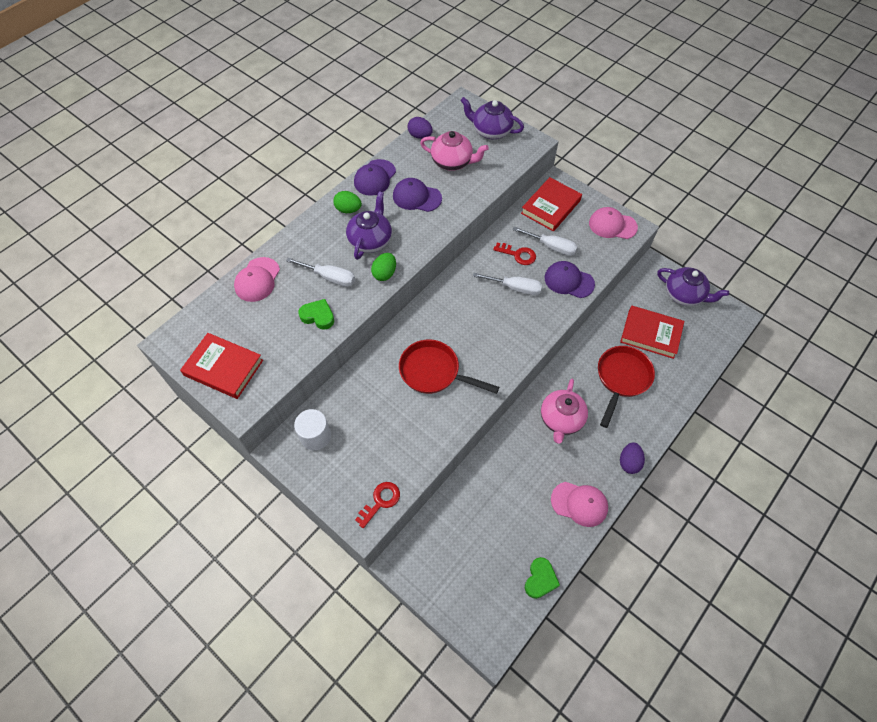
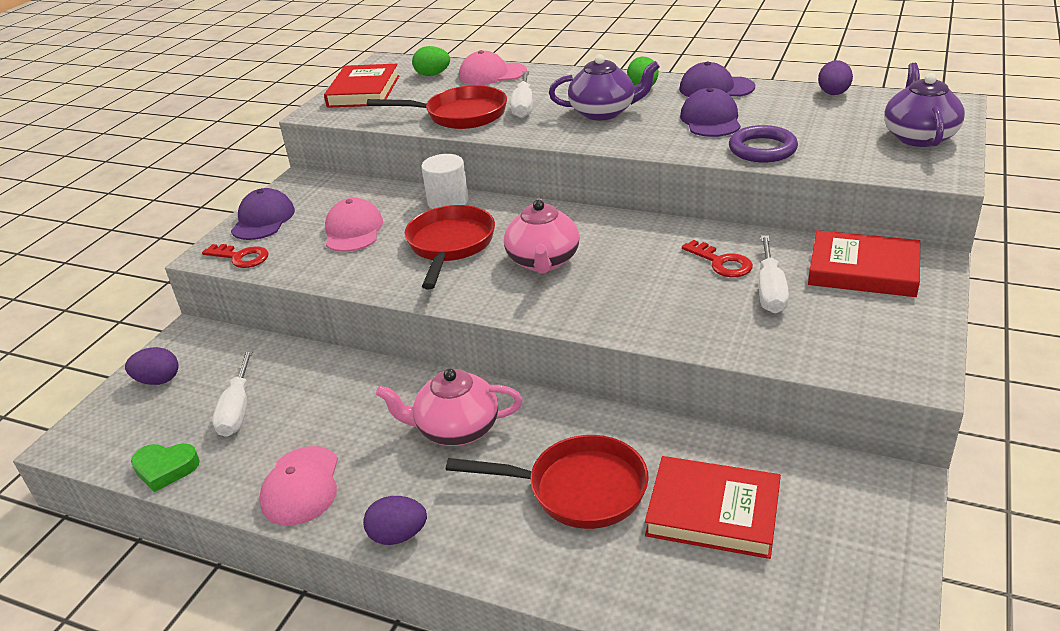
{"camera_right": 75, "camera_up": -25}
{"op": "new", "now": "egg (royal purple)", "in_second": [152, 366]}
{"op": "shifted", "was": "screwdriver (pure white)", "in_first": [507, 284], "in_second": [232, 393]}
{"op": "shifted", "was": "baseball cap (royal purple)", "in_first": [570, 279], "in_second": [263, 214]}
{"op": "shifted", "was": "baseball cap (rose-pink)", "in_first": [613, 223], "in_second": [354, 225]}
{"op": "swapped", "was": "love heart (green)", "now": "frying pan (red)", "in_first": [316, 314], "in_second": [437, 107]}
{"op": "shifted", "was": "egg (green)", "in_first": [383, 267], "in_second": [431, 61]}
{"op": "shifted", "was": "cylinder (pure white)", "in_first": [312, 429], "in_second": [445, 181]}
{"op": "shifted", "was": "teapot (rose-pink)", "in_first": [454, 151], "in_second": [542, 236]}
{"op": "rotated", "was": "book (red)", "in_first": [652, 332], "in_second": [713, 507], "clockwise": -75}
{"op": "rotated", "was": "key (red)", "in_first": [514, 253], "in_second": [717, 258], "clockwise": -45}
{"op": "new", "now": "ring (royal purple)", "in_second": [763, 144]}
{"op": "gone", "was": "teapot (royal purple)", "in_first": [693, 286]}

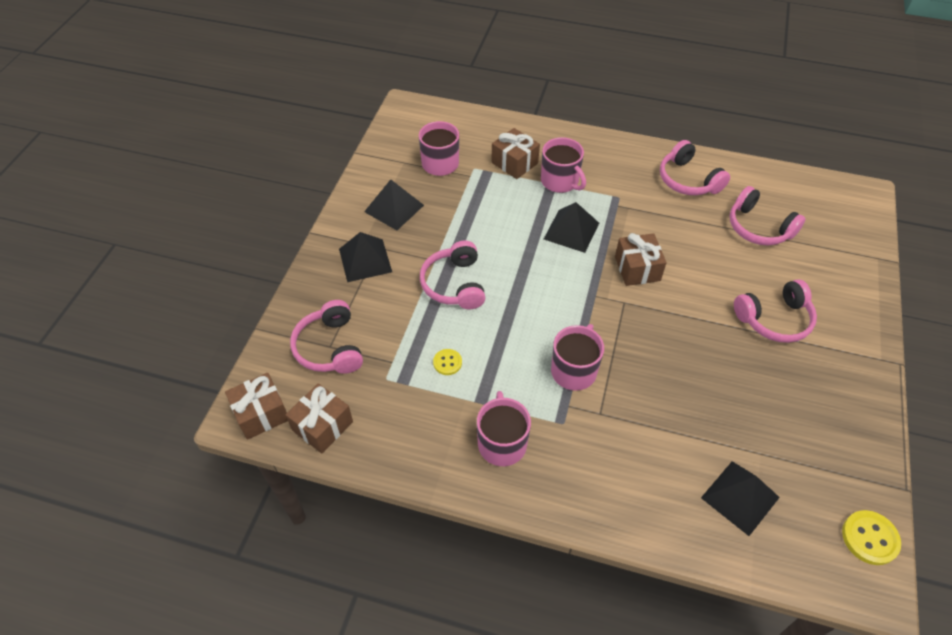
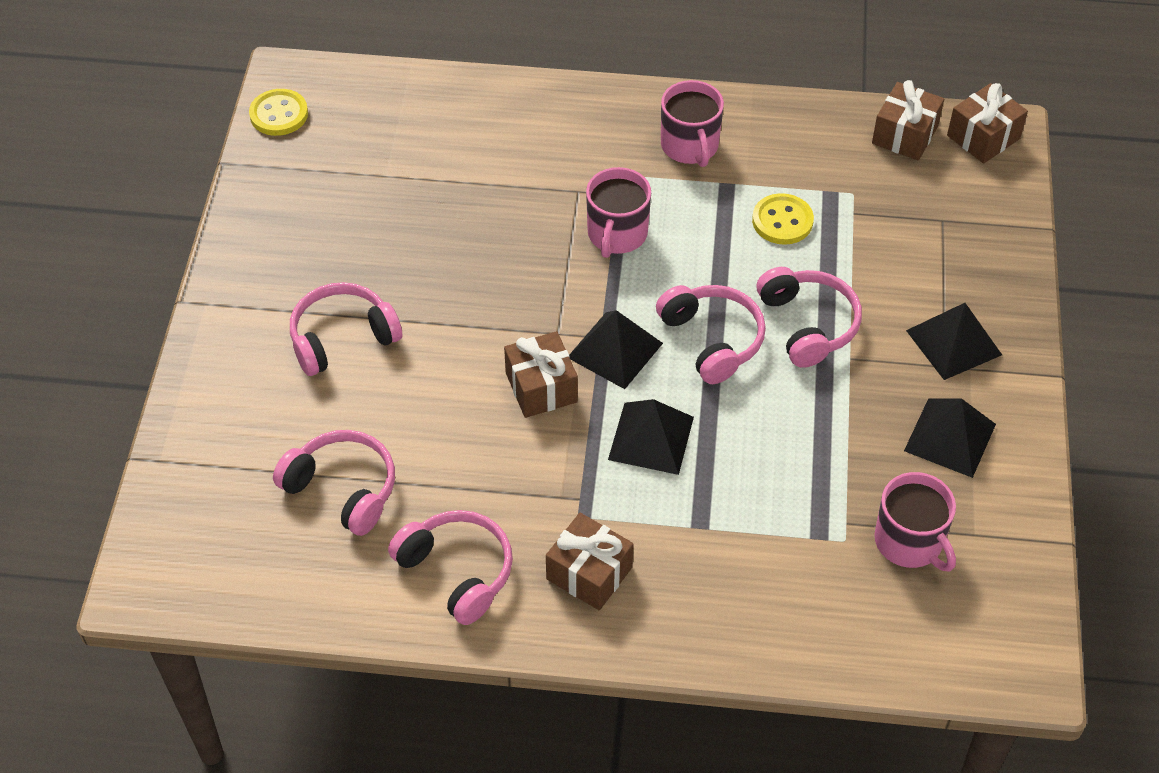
{"camera_right": 170, "camera_up": 0}
{"op": "shifted", "was": "gift (russet)", "in_first": [515, 153], "in_second": [590, 561]}
{"op": "shifted", "was": "pyramid (jet-black)", "in_first": [740, 498], "in_second": [616, 349]}
{"op": "shifted", "was": "headset (rose-pink)", "in_first": [326, 337], "in_second": [711, 334]}
{"op": "scaled", "was": "shirt button (yellow)", "in_first": [447, 362], "in_second": [783, 219], "ratio": 1.6}
{"op": "gone", "was": "coffee mug (rose-pink)", "in_first": [563, 165]}

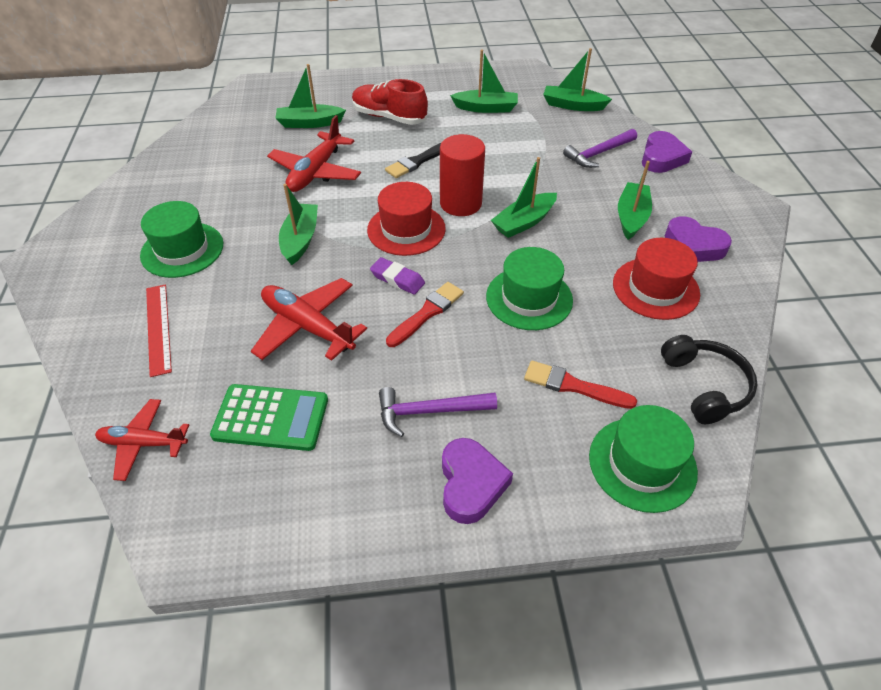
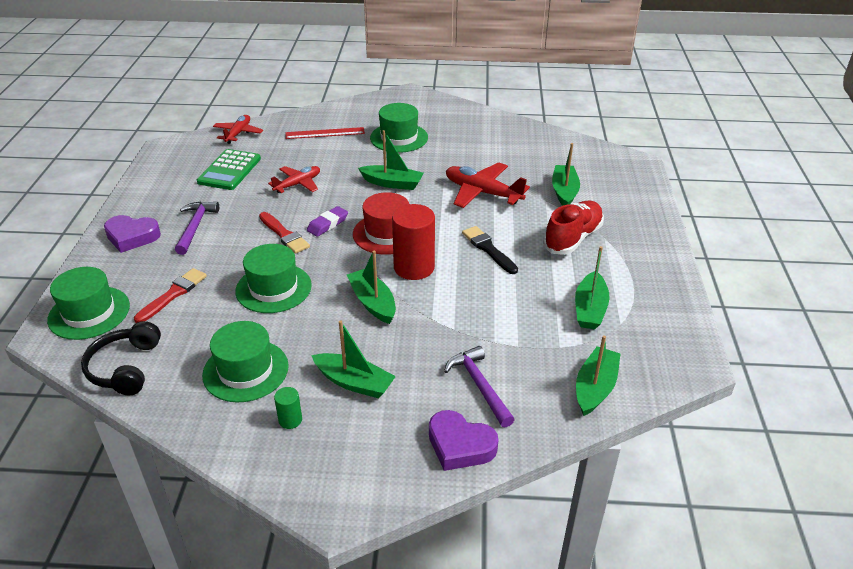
{"camera_right": 100, "camera_up": -10}
{"op": "rotated", "was": "headset (jet-black)", "in_first": [709, 379], "in_second": [121, 358], "clockwise": 90}
{"op": "repainted", "was": "hat (red)", "now": "hat (green)", "in_first": [656, 279], "in_second": [245, 361]}
{"op": "scaled", "was": "toy plane (red)", "in_first": [309, 319], "in_second": [294, 179], "ratio": 0.65}
{"op": "swapped", "was": "love heart (royal purple)", "now": "cylinder (green)", "in_first": [698, 239], "in_second": [288, 408]}

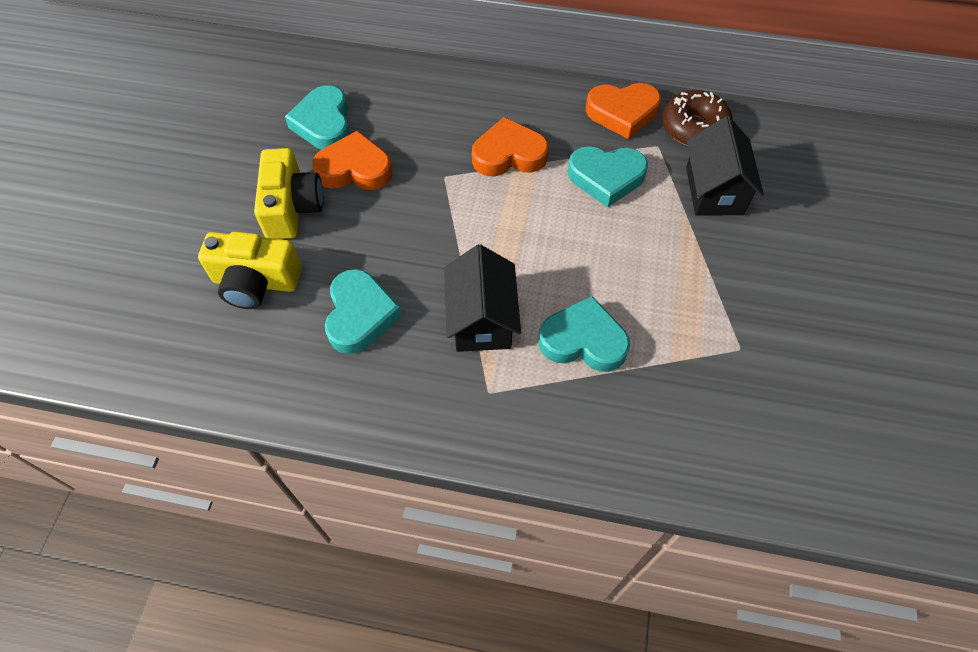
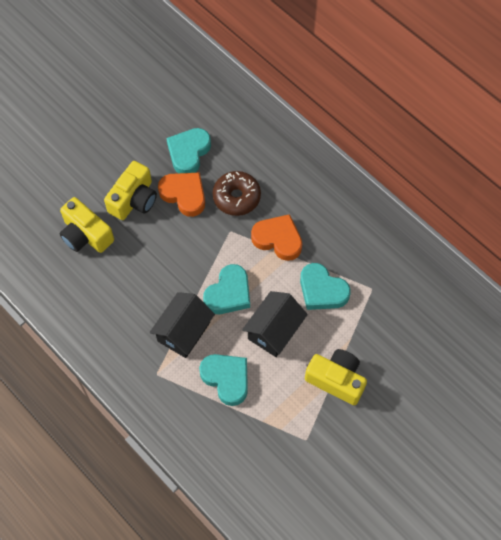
{"camera_right": 35, "camera_up": 5}
{"op": "shifted", "was": "love heart (aqua)", "in_first": [363, 311], "in_second": [226, 289]}
{"op": "shifted", "was": "donut (russet)", "in_first": [697, 118], "in_second": [237, 193]}
{"op": "shifted", "was": "house (jet-black)", "in_first": [725, 166], "in_second": [275, 324]}
{"op": "new", "now": "compact camera (yellow)", "in_second": [336, 377]}
{"op": "gone", "was": "love heart (orange-coloured)", "in_first": [623, 111]}

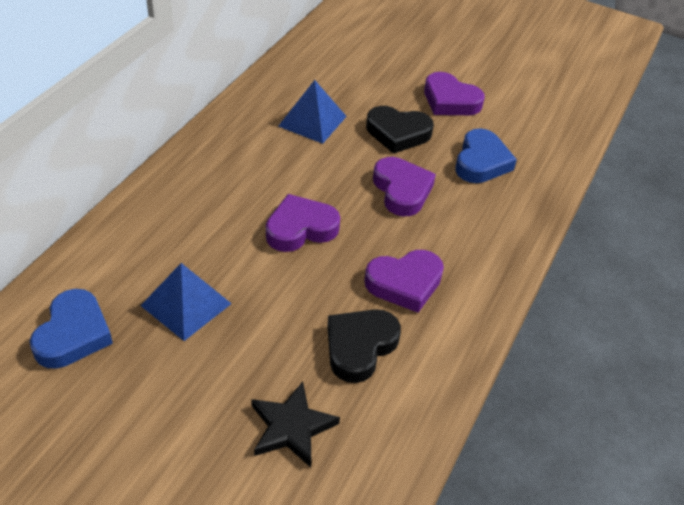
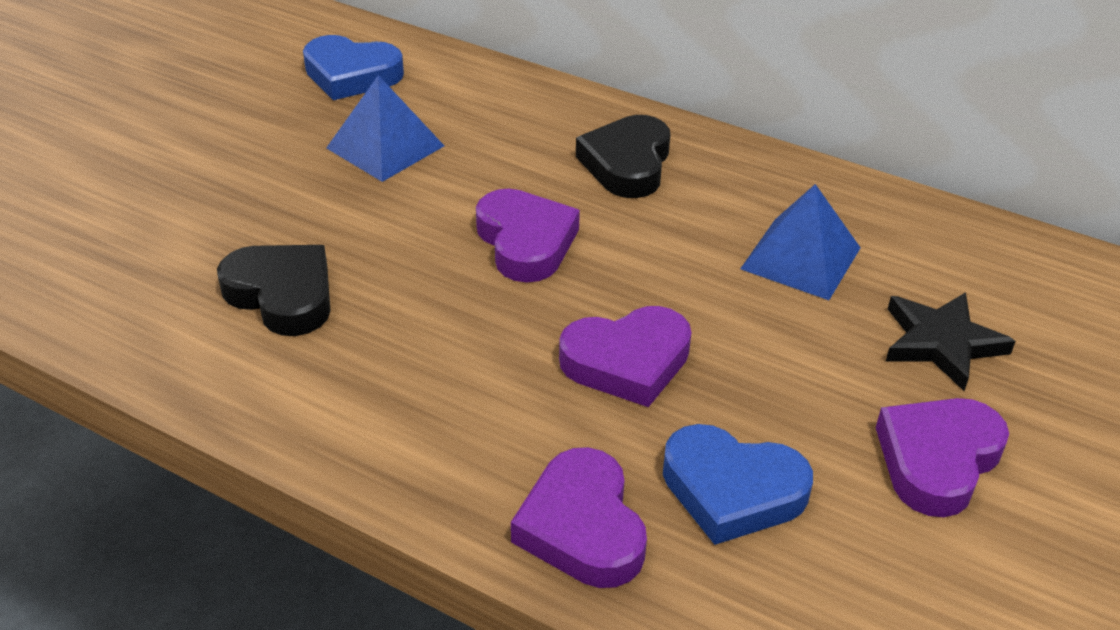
{"camera_right": 95, "camera_up": -5}
{"op": "shifted", "was": "love heart (royal purple)", "in_first": [404, 281], "in_second": [579, 517]}
{"op": "shifted", "was": "love heart (jet-black)", "in_first": [400, 130], "in_second": [623, 156]}
{"op": "shifted", "was": "five-pointed star (jet-black)", "in_first": [295, 424], "in_second": [951, 341]}

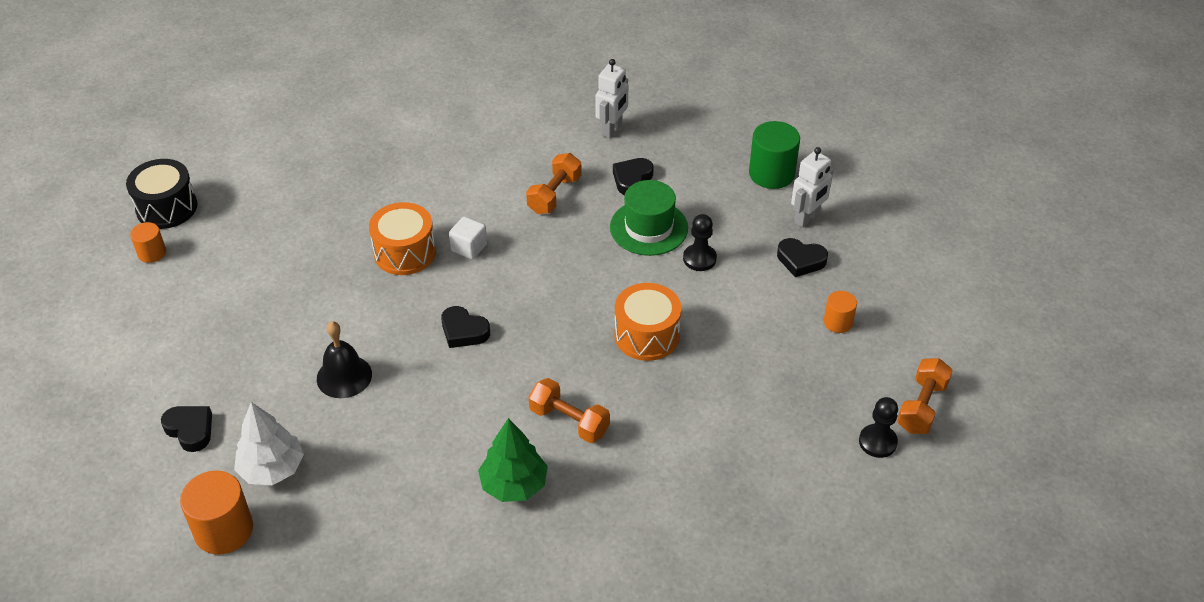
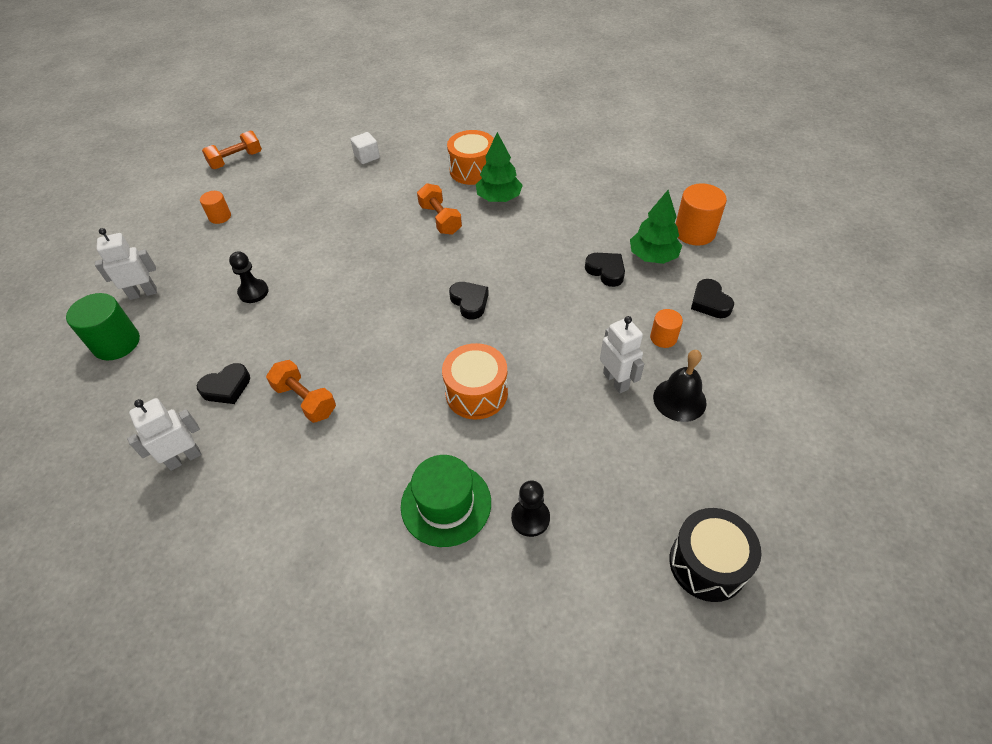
{"camera_right": -150, "camera_up": 5}
{"op": "rotated", "was": "dumbbell (orange-coloured)", "in_first": [554, 183], "in_second": [301, 391], "clockwise": 75}
{"op": "shifted", "was": "solid cube (pure white)", "in_first": [468, 238], "in_second": [365, 148]}
{"op": "shifted", "was": "hat (green)", "in_first": [649, 218], "in_second": [446, 501]}
{"op": "shifted", "was": "toy drum (orange-coloured)", "in_first": [647, 322], "in_second": [470, 157]}
{"op": "shifted", "was": "pawn (jet-black)", "in_first": [878, 427], "in_second": [530, 508]}
{"op": "shifted", "was": "love heart (jet-black)", "in_first": [802, 257], "in_second": [605, 270]}
{"op": "new", "now": "robot (pure white)", "in_second": [622, 354]}
{"op": "repainted", "was": "toy tree (pure white)", "now": "toy tree (green)", "in_first": [269, 443], "in_second": [656, 227]}
{"op": "shifted", "was": "cylinder (orange-coloured)", "in_first": [148, 242], "in_second": [666, 328]}
{"op": "shifted", "was": "bell (jet-black)", "in_first": [344, 359], "in_second": [680, 386]}

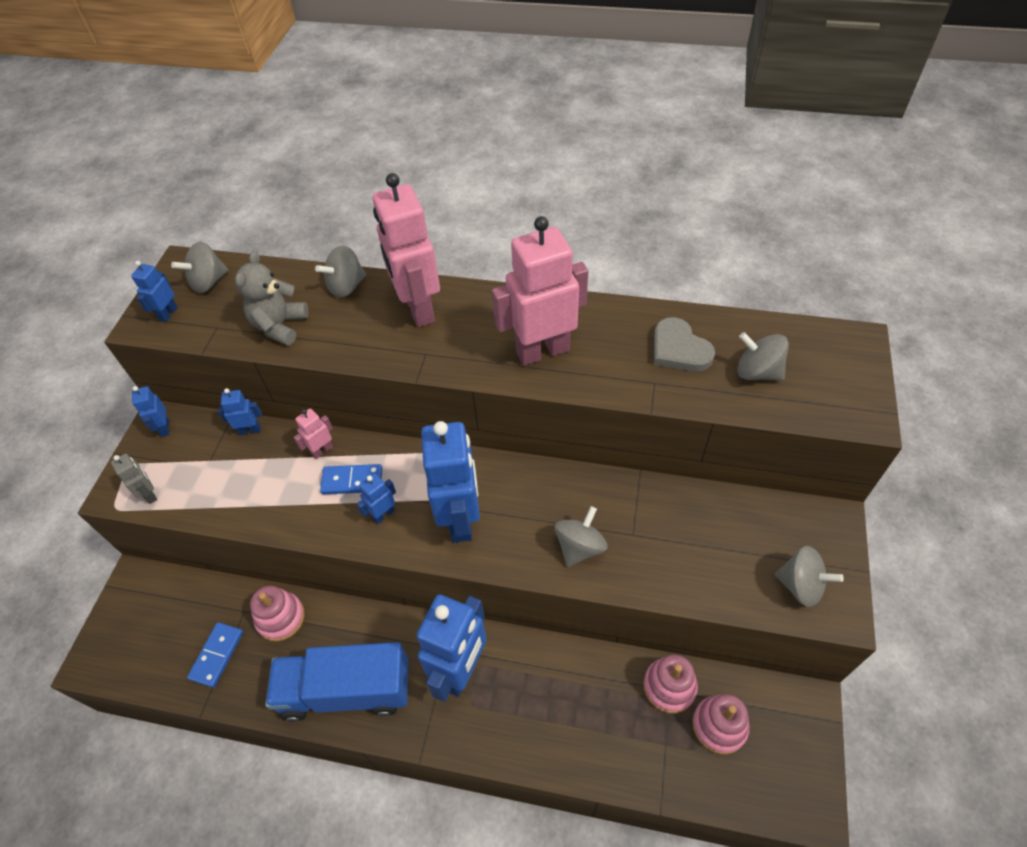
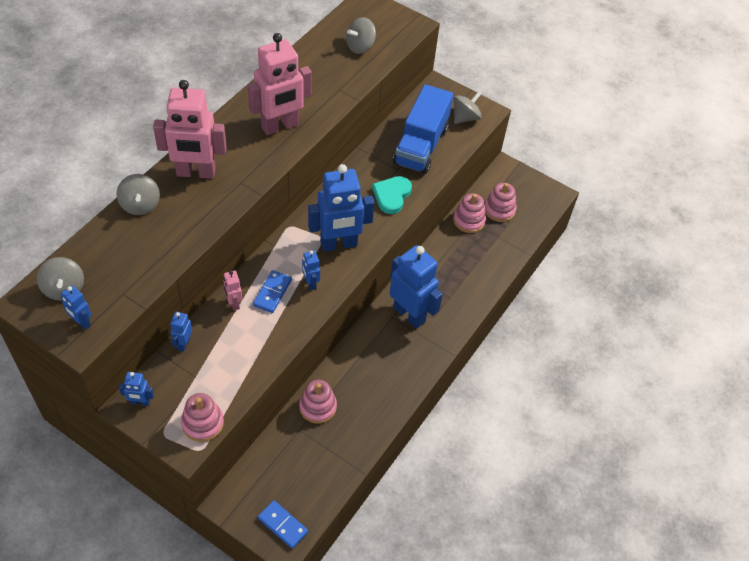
{"camera_right": -75, "camera_up": 0}
{"op": "swapped", "was": "robot (gray)", "now": "stacking toy (rose-pink)", "in_first": [134, 479], "in_second": [202, 417]}
{"op": "rotated", "was": "robot (rose-pink)", "in_first": [540, 291], "in_second": [280, 84], "clockwise": -120}
{"op": "shifted", "was": "domino (cobalt)", "in_first": [215, 655], "in_second": [283, 524]}
{"op": "rotated", "was": "robot (cobalt)", "in_first": [450, 482], "in_second": [341, 208], "clockwise": 150}
{"op": "swapped", "was": "spinning top (gray)", "now": "love heart (aqua)", "in_first": [581, 536], "in_second": [392, 195]}
{"op": "shifted", "was": "truck (cobalt)", "in_first": [337, 682], "in_second": [423, 129]}
{"op": "gone", "was": "stuffed bear (gray)", "in_first": [272, 298]}
{"op": "gone", "was": "love heart (gray)", "in_first": [684, 344]}

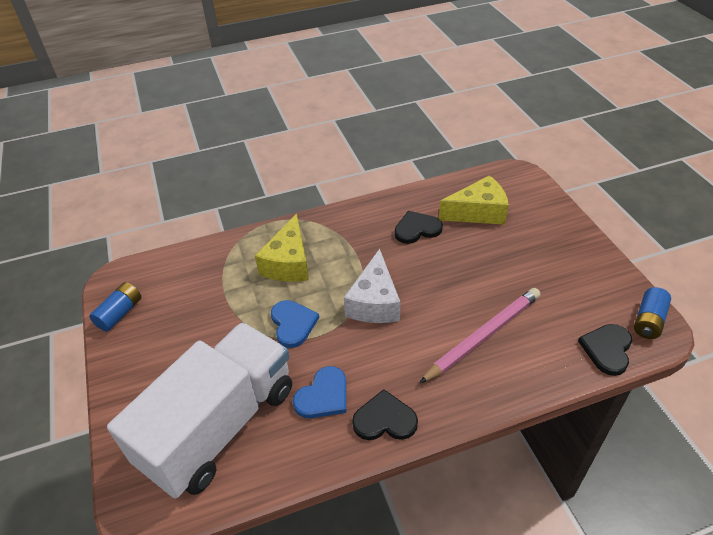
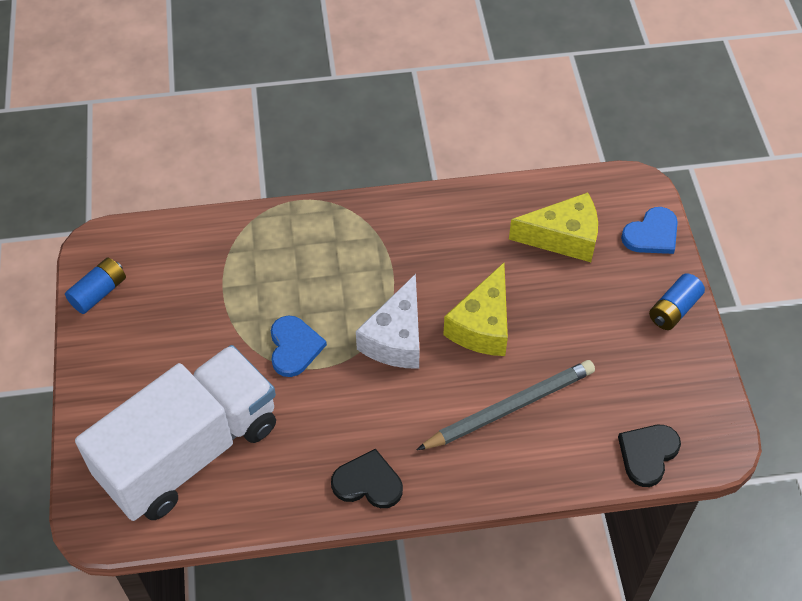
{"camera_right": 10, "camera_up": 10}
{"op": "repainted", "was": "wooden pencil (rose-pink)", "now": "wooden pencil (gray)", "in_first": [479, 335], "in_second": [506, 405]}
{"op": "shifted", "was": "cheese (yellow)", "in_first": [282, 248], "in_second": [475, 309]}
{"op": "shifted", "was": "love heart (cobalt)", "in_first": [319, 392], "in_second": [649, 230]}
{"op": "shifted", "was": "battery (cobalt)", "in_first": [652, 313], "in_second": [677, 301]}
{"op": "gone", "was": "love heart (jet-black)", "in_first": [418, 227]}

